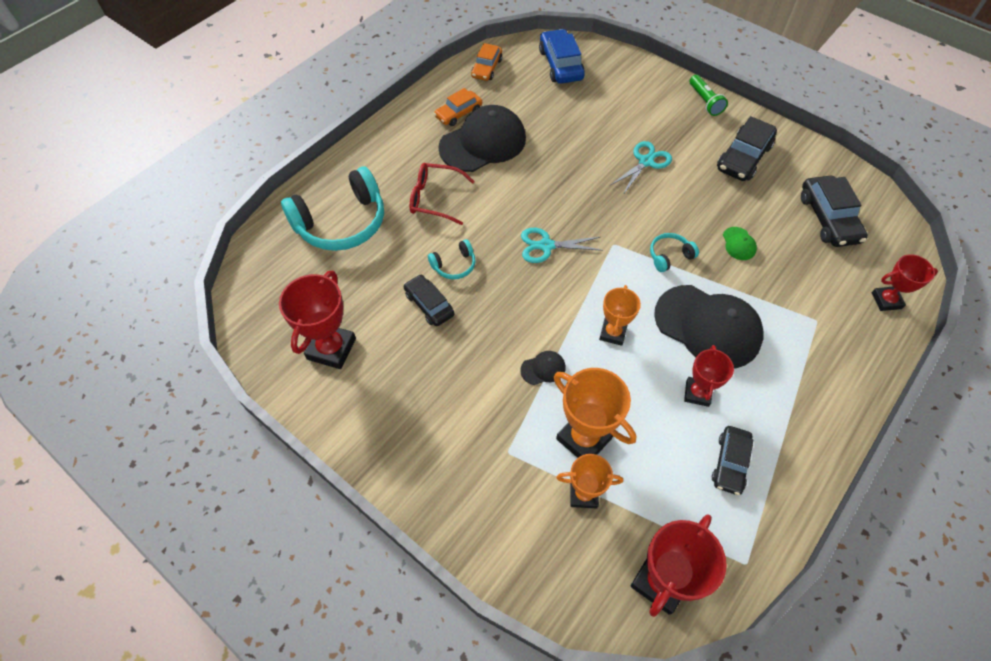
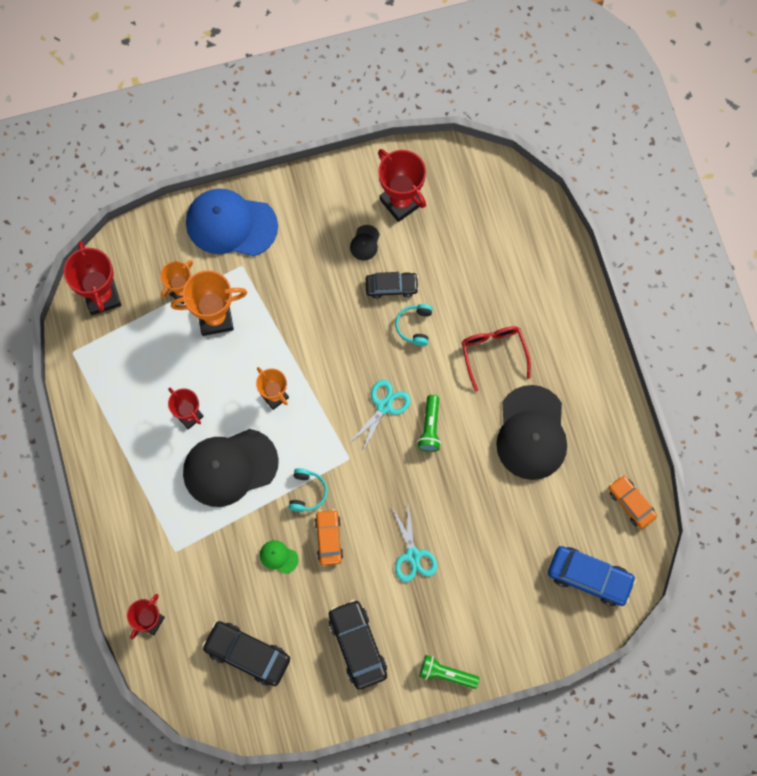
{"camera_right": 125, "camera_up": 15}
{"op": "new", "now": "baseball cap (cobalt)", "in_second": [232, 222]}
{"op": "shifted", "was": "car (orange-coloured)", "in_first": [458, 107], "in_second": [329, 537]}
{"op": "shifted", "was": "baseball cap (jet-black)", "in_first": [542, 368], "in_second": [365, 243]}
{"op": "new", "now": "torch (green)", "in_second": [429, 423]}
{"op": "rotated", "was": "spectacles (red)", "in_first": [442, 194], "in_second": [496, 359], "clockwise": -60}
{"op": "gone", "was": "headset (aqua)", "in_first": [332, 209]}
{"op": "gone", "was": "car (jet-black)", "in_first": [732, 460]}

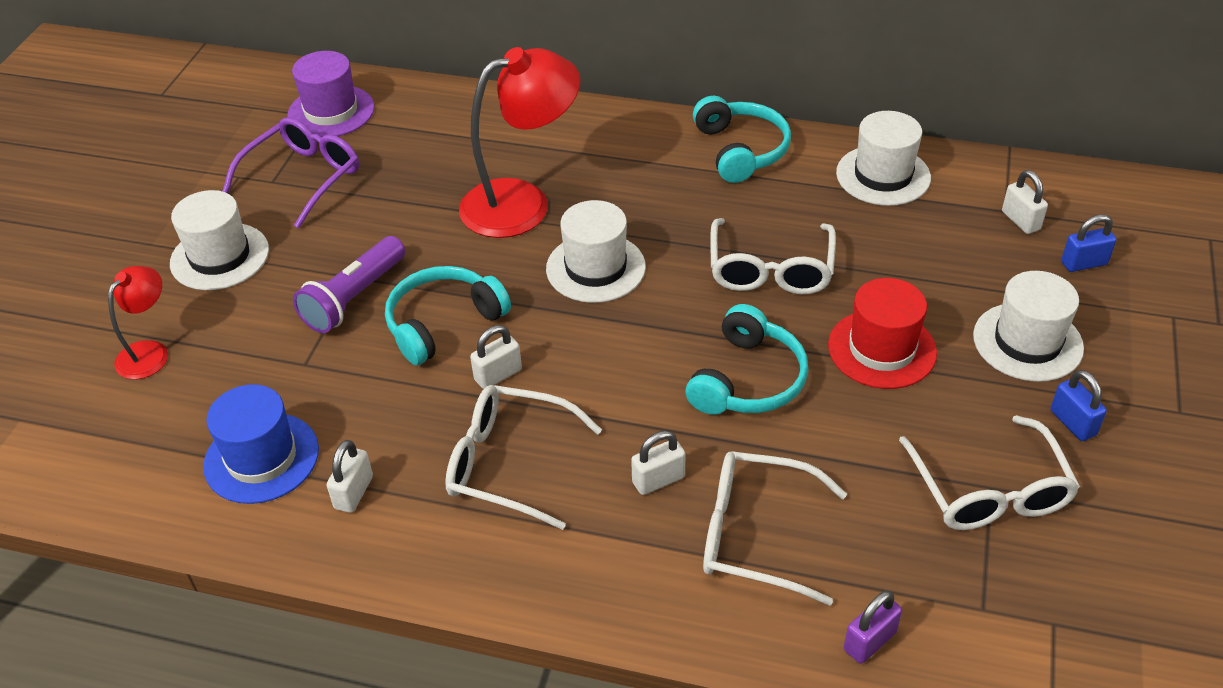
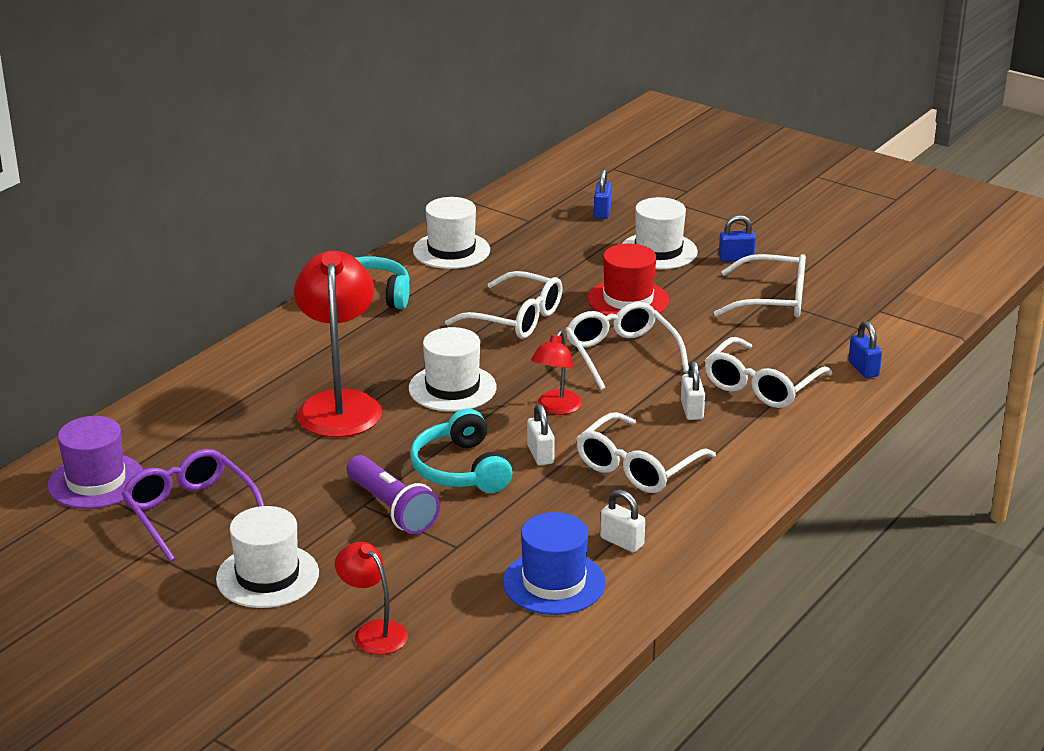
{"camera_right": -70, "camera_up": -15}
{"op": "new", "now": "desk lamp (red)", "in_second": [556, 373]}
{"op": "swapped", "was": "headset (aqua)", "now": "spectacles (pure white)", "in_first": [747, 359], "in_second": [627, 346]}
{"op": "repainted", "was": "padlock (royal purple)", "now": "padlock (cobalt)", "in_first": [873, 627], "in_second": [865, 349]}
{"op": "gone", "was": "padlock (pure white)", "in_first": [1025, 202]}

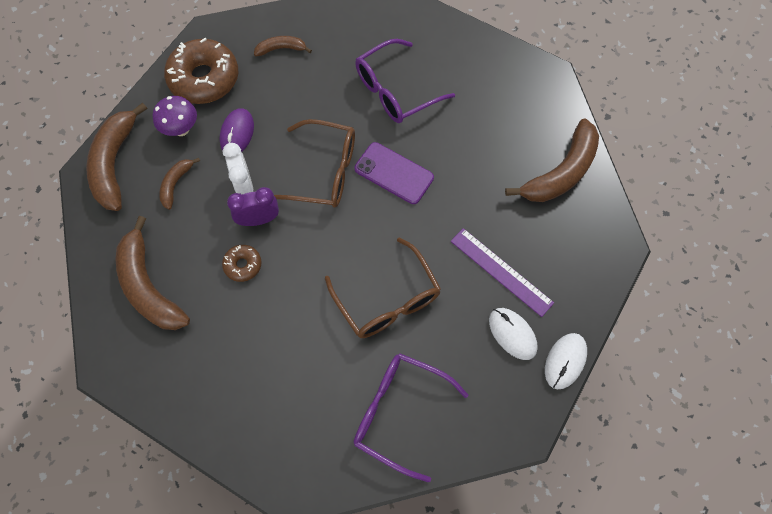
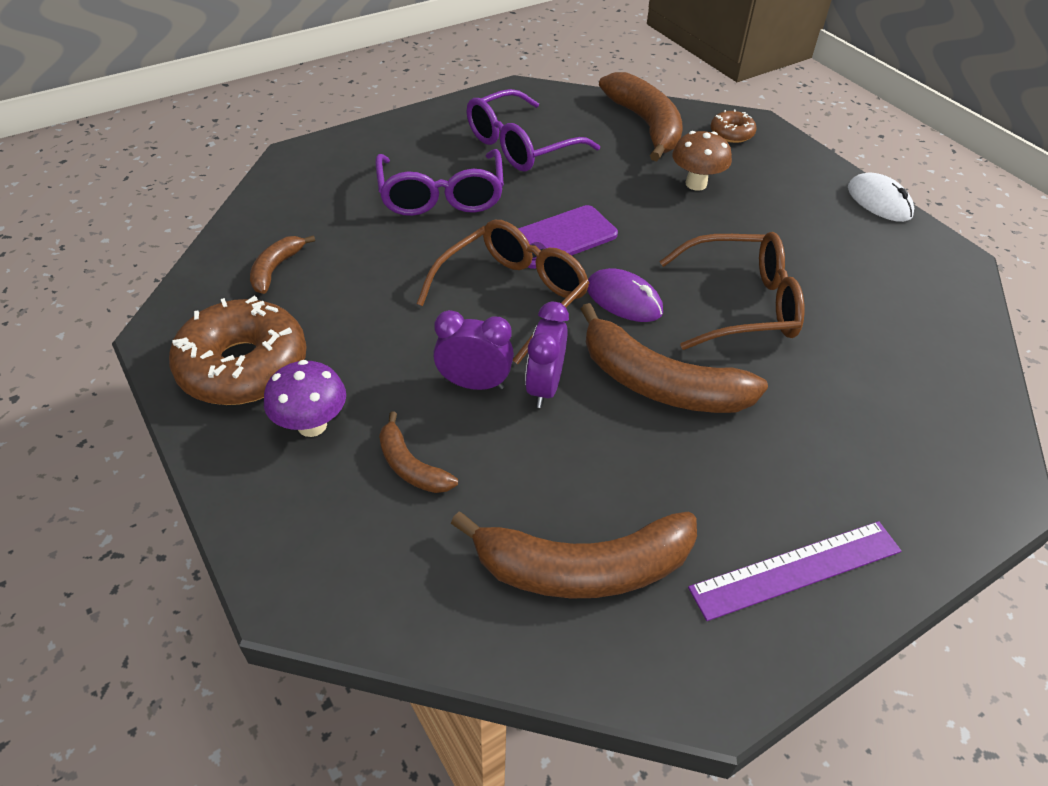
{"camera_right": -65, "camera_up": -20}
{"op": "repainted", "was": "bedside clock (pure white)", "now": "bedside clock (royal purple)", "in_first": [238, 168], "in_second": [473, 350]}
{"op": "shifted", "was": "spectacles (royal purple)", "in_first": [411, 417], "in_second": [533, 130]}
{"op": "shifted", "was": "toy banana (russet)", "in_first": [116, 156], "in_second": [674, 358]}
{"op": "shifted", "was": "PC mouse (royal purple)", "in_first": [237, 130], "in_second": [625, 295]}
{"op": "new", "now": "mushroom (russet)", "in_second": [702, 161]}
{"op": "shifted", "was": "ruler (royal purple)", "in_first": [502, 272], "in_second": [794, 571]}
{"op": "shifted", "was": "donut (russet)", "in_first": [242, 263], "in_second": [733, 126]}
{"op": "gone", "was": "PC mouse (pure white)", "in_first": [513, 334]}

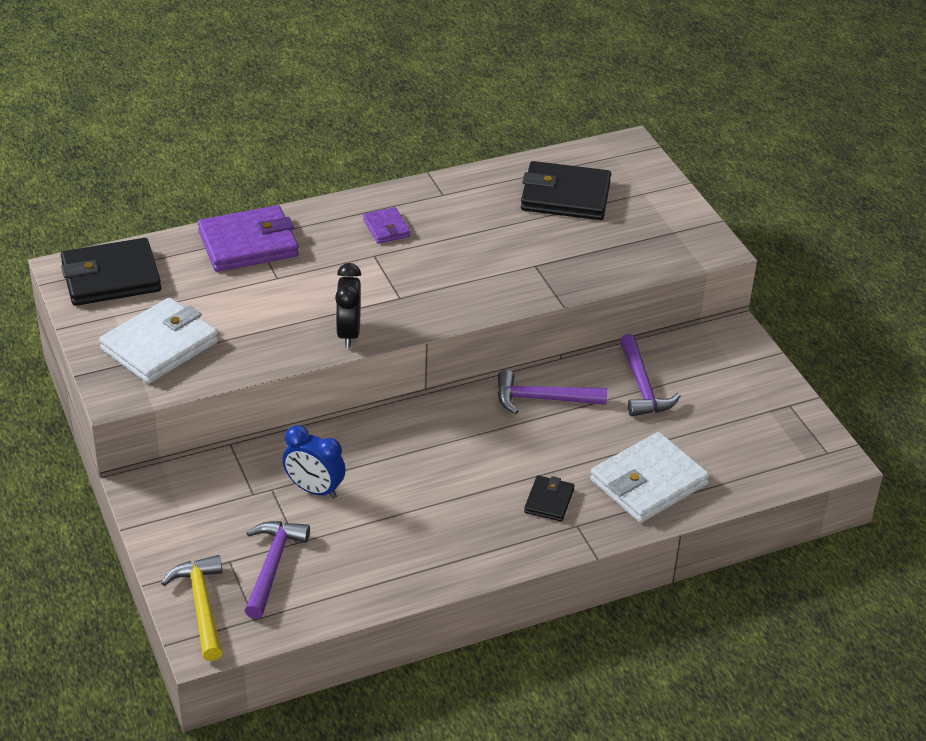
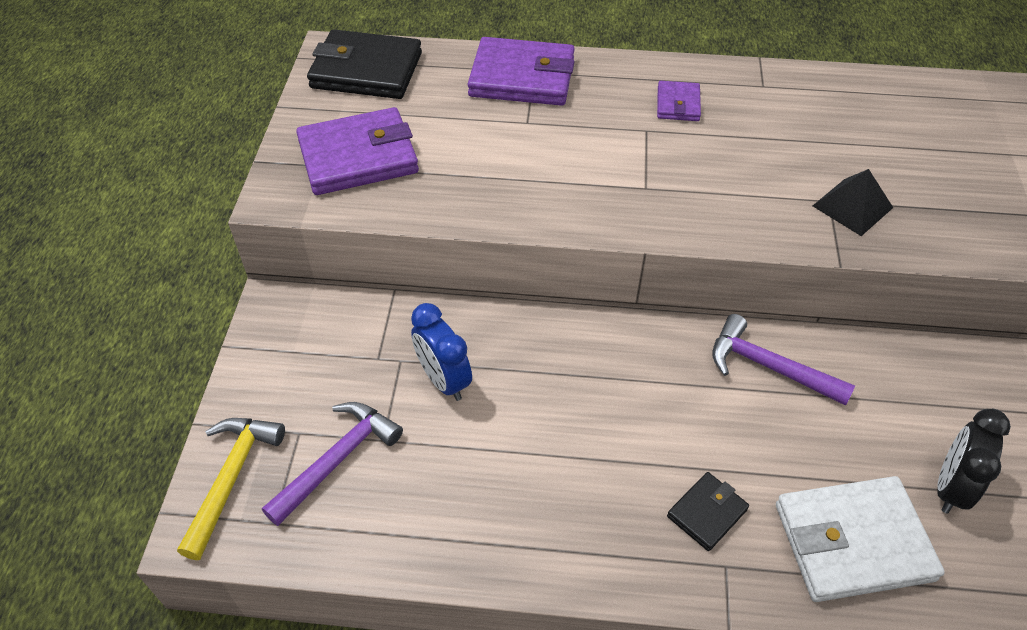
{"camera_right": 30, "camera_up": 10}
{"op": "repainted", "was": "card wallet (pure white)", "now": "card wallet (royal purple)", "in_first": [158, 340], "in_second": [357, 151]}
{"op": "new", "now": "pyramid (jet-black)", "in_second": [853, 202]}
{"op": "shifted", "was": "bedside clock (jet-black)", "in_first": [348, 305], "in_second": [974, 461]}
{"op": "gone", "was": "card wallet (jet-black)", "in_first": [566, 190]}
{"op": "gone", "was": "hammer (royal purple)", "in_first": [650, 375]}

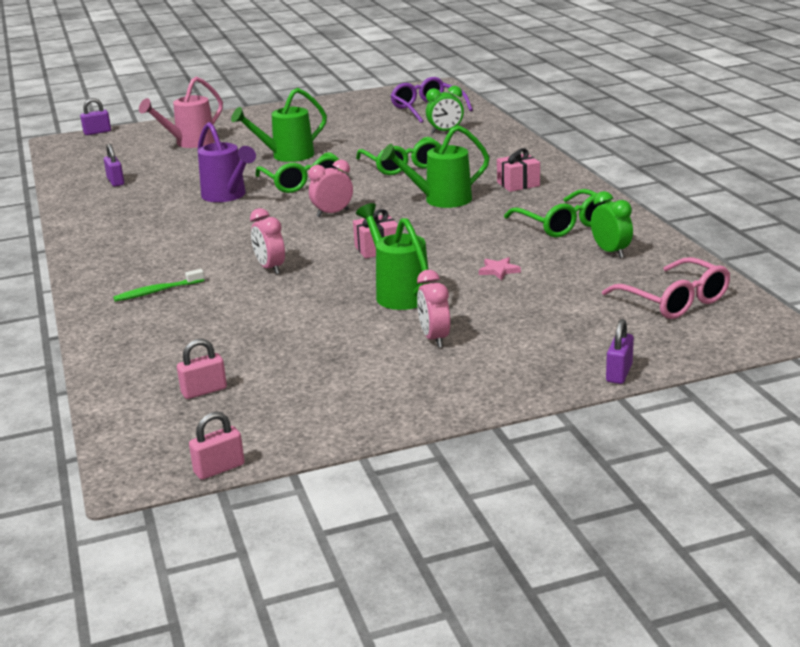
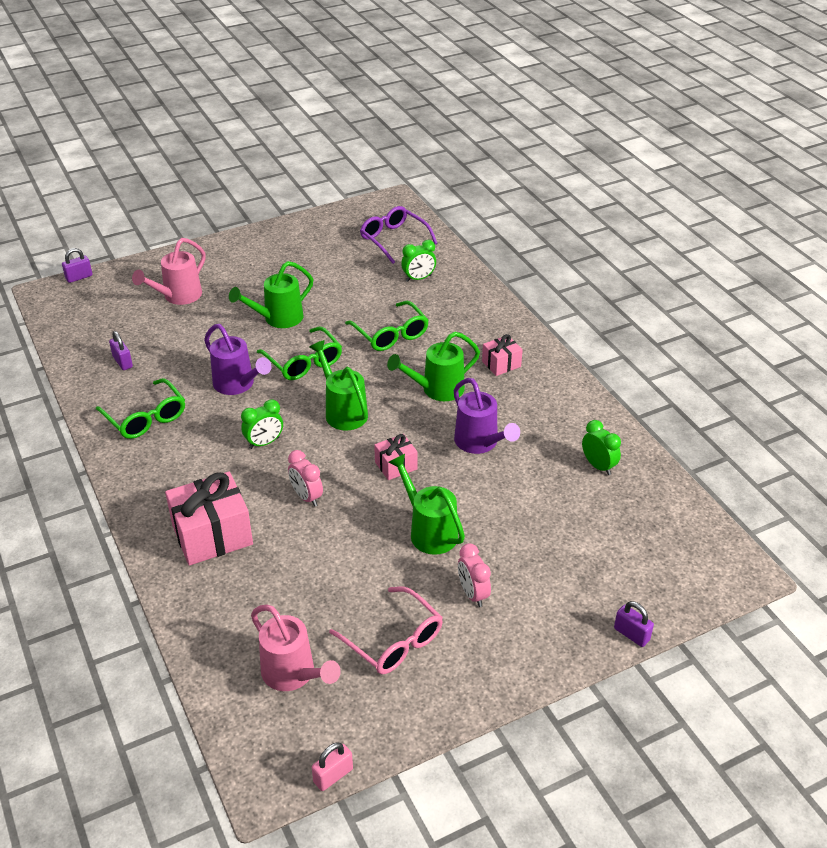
{"camera_right": -10, "camera_up": 15}
{"op": "shifted", "was": "spectacles (green)", "in_first": [558, 213], "in_second": [140, 408]}
{"op": "swapped", "was": "tooth brush (green)", "now": "gift (rose-pink)", "in_first": [159, 285], "in_second": [209, 519]}
{"op": "new", "now": "bedside clock (green)", "in_second": [262, 424]}
{"op": "swapped", "was": "padlock (rose-pink)", "now": "sprinkling can (rose-pink)", "in_first": [202, 369], "in_second": [296, 648]}
{"op": "swapped", "was": "bedside clock (rose-pink)", "now": "sprinkling can (green)", "in_first": [330, 188], "in_second": [338, 385]}
{"op": "shifted", "was": "spectacles (rose-pink)", "in_first": [666, 288], "in_second": [386, 630]}
{"op": "new", "now": "sprinkling can (royal purple)", "in_second": [487, 416]}
{"op": "rotated", "was": "padlock (royal purple)", "in_first": [620, 351], "in_second": [634, 624], "clockwise": -60}
{"op": "gone", "was": "five-pointed star (rose-pink)", "in_first": [500, 268]}

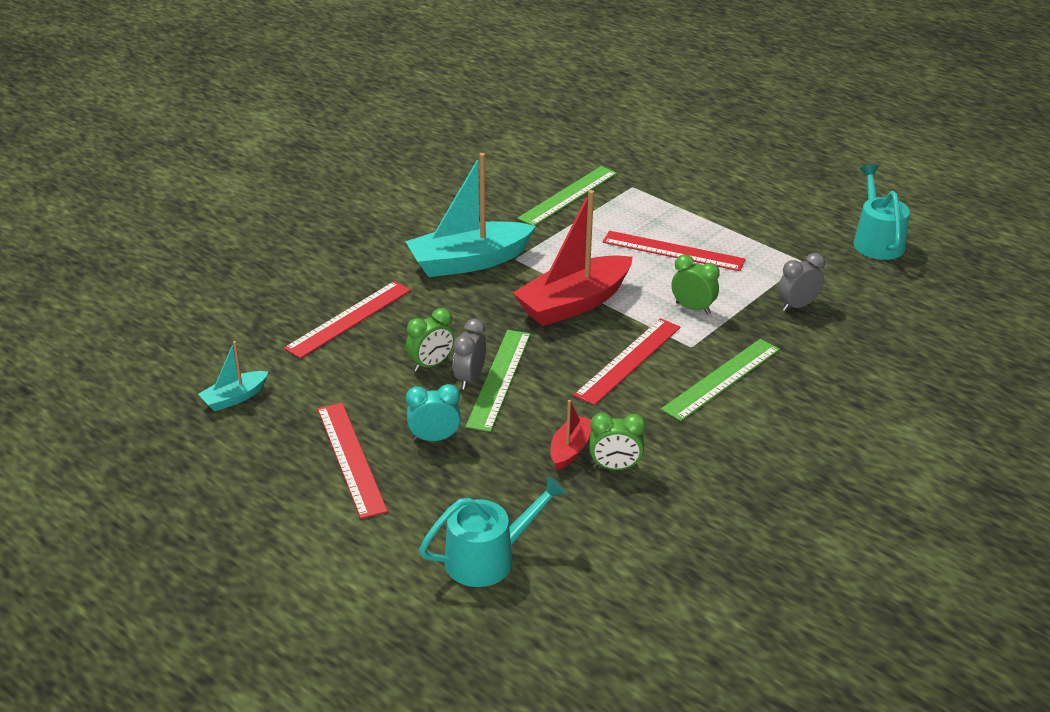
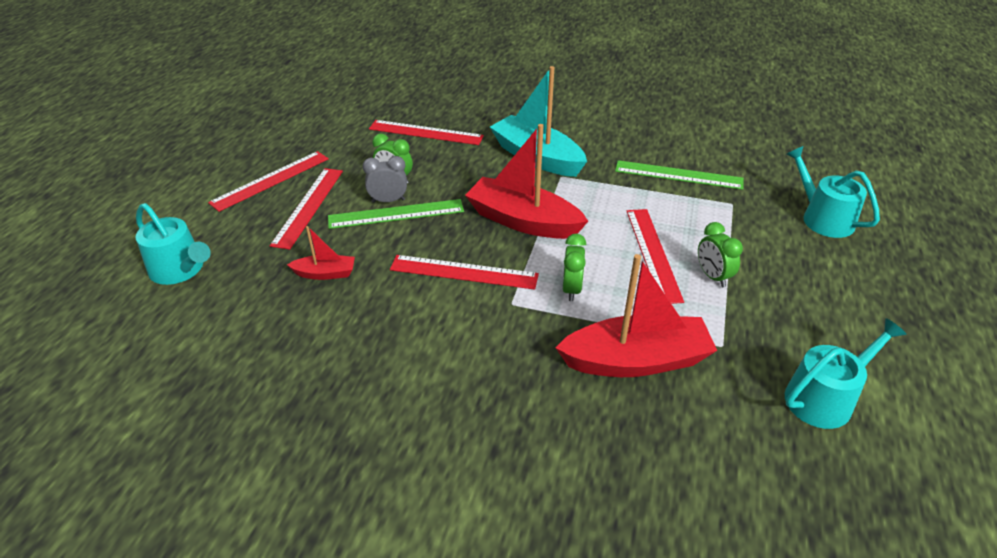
{"camera_right": 65, "camera_up": 5}
{"op": "swapped", "was": "bedside clock (aqua)", "now": "ruler (red)", "in_first": [433, 412], "in_second": [306, 209]}
{"op": "swapped", "was": "bedside clock (gray)", "now": "sailboat (red)", "in_first": [801, 282], "in_second": [636, 315]}
{"op": "shifted", "was": "bedside clock (green)", "in_first": [617, 441], "in_second": [720, 254]}
{"op": "new", "now": "sprinkling can (aqua)", "in_second": [833, 192]}
{"op": "gone", "was": "sailboat (aqua)", "in_first": [233, 376]}
{"op": "gone", "was": "ruler (green)", "in_first": [720, 380]}

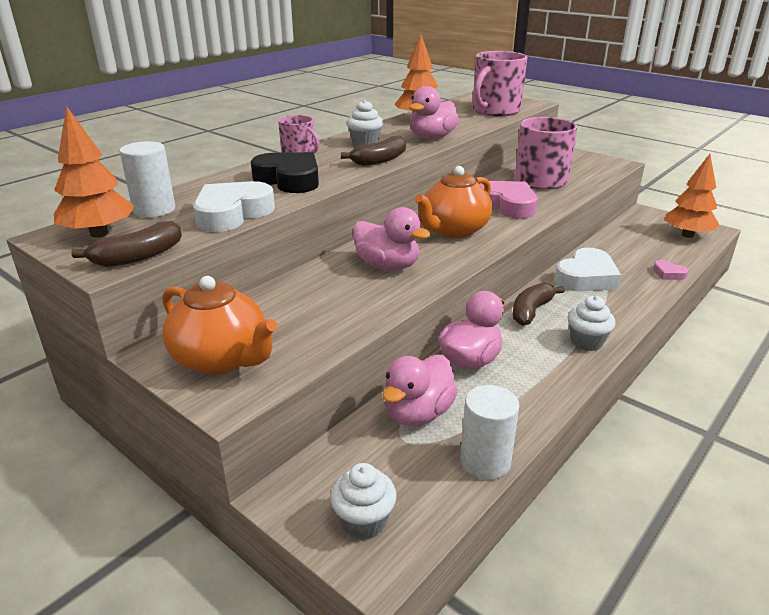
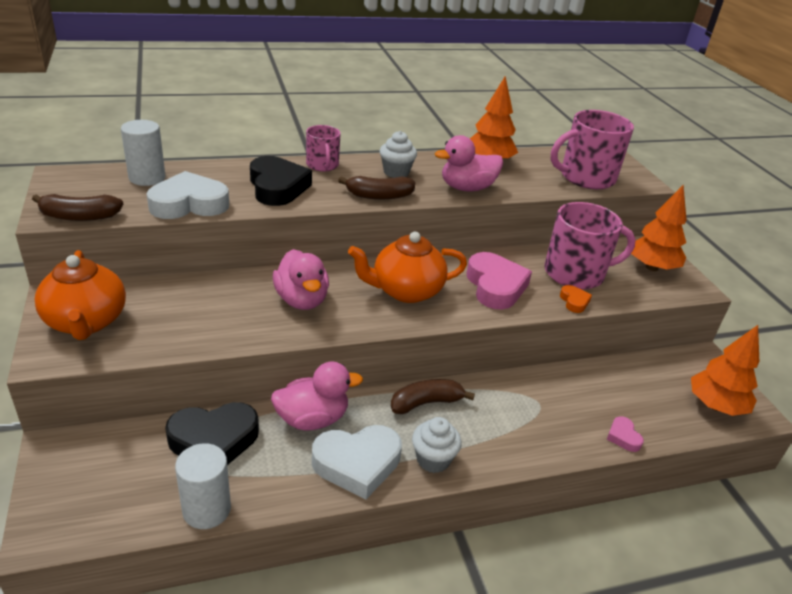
{"camera_right": 30, "camera_up": 5}
{"op": "swapped", "was": "rubber duck (rose-pink)", "now": "love heart (jet-black)", "in_first": [420, 390], "in_second": [212, 433]}
{"op": "shifted", "was": "love heart (pure white)", "in_first": [588, 269], "in_second": [357, 462]}
{"op": "new", "now": "love heart (orange-coloured)", "in_second": [576, 299]}
{"op": "shifted", "was": "toy tree (orange-coloured)", "in_first": [94, 172], "in_second": [659, 228]}
{"op": "gone", "was": "fairy cake (pure white)", "in_first": [363, 501]}

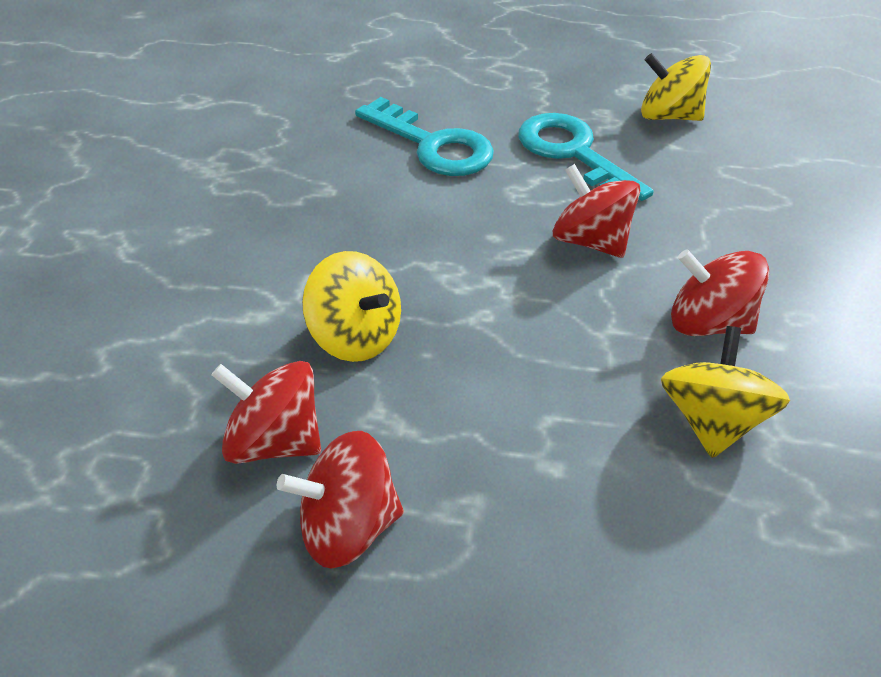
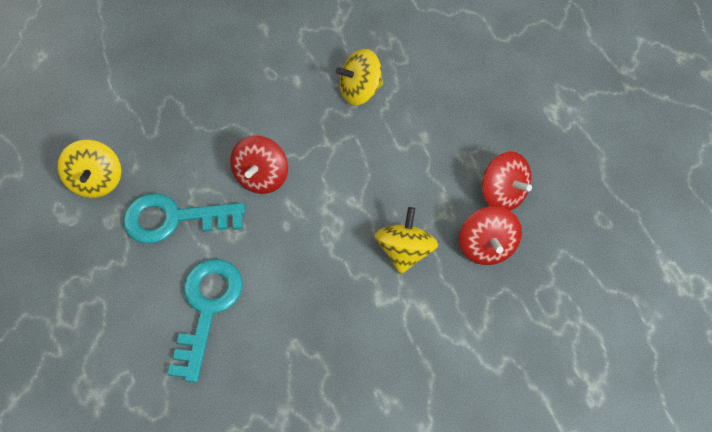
{"camera_right": -120, "camera_up": 15}
{"op": "rotated", "was": "key (aqua)", "in_first": [586, 157], "in_second": [184, 218], "clockwise": 60}
{"op": "gone", "was": "spinning top (red)", "in_first": [720, 293]}

